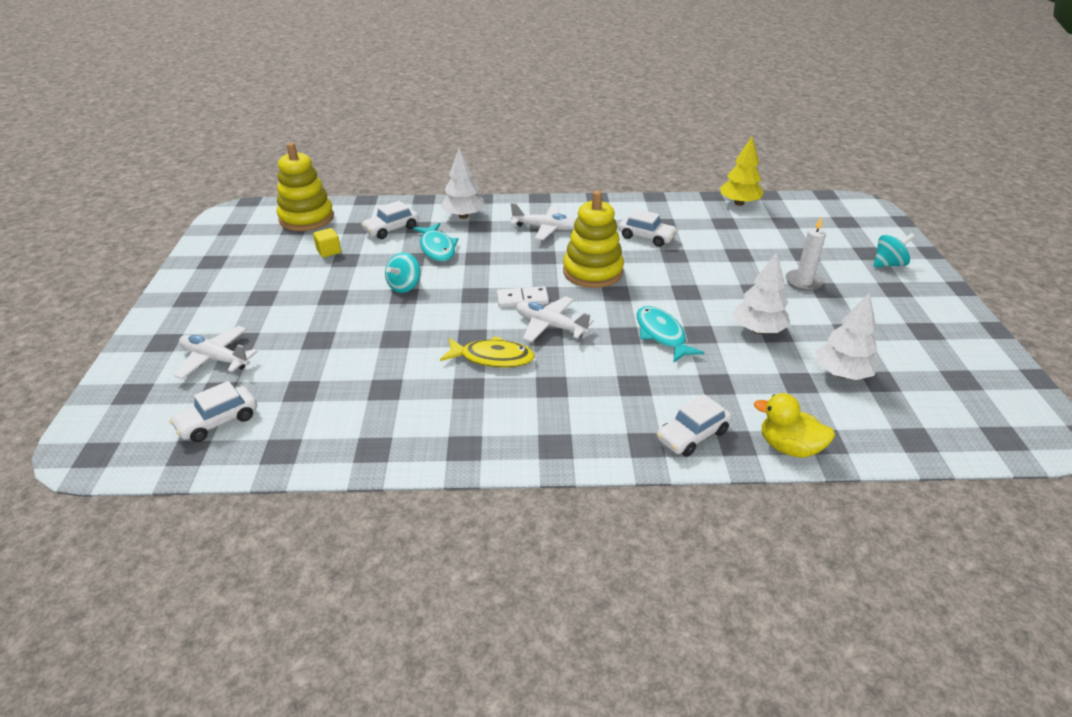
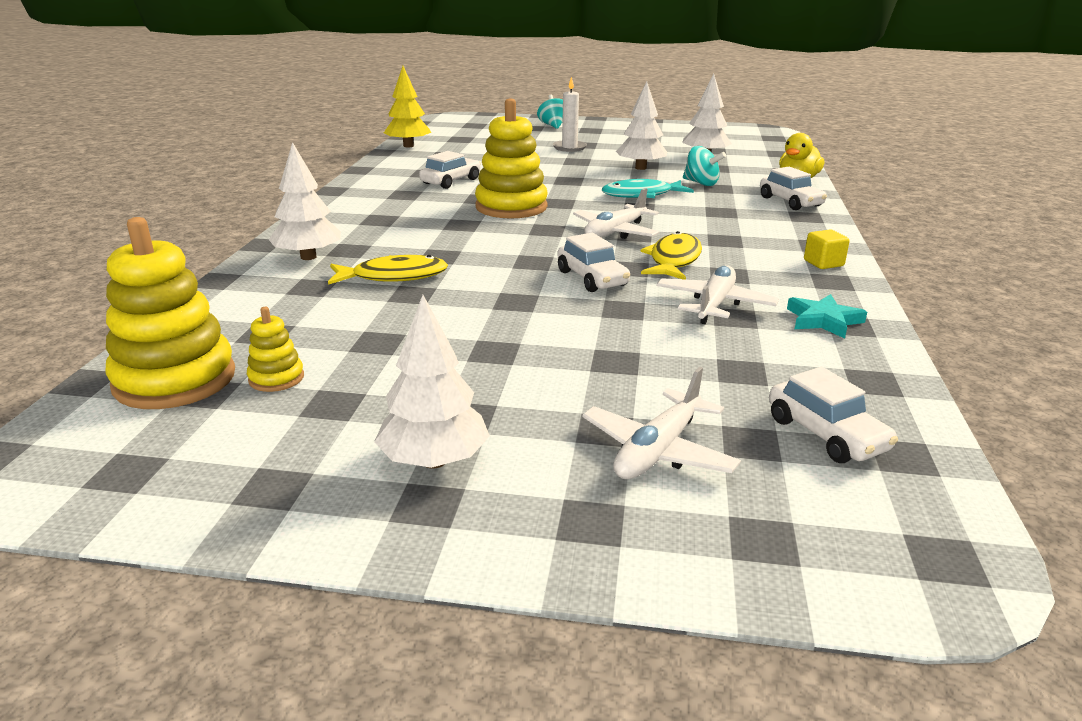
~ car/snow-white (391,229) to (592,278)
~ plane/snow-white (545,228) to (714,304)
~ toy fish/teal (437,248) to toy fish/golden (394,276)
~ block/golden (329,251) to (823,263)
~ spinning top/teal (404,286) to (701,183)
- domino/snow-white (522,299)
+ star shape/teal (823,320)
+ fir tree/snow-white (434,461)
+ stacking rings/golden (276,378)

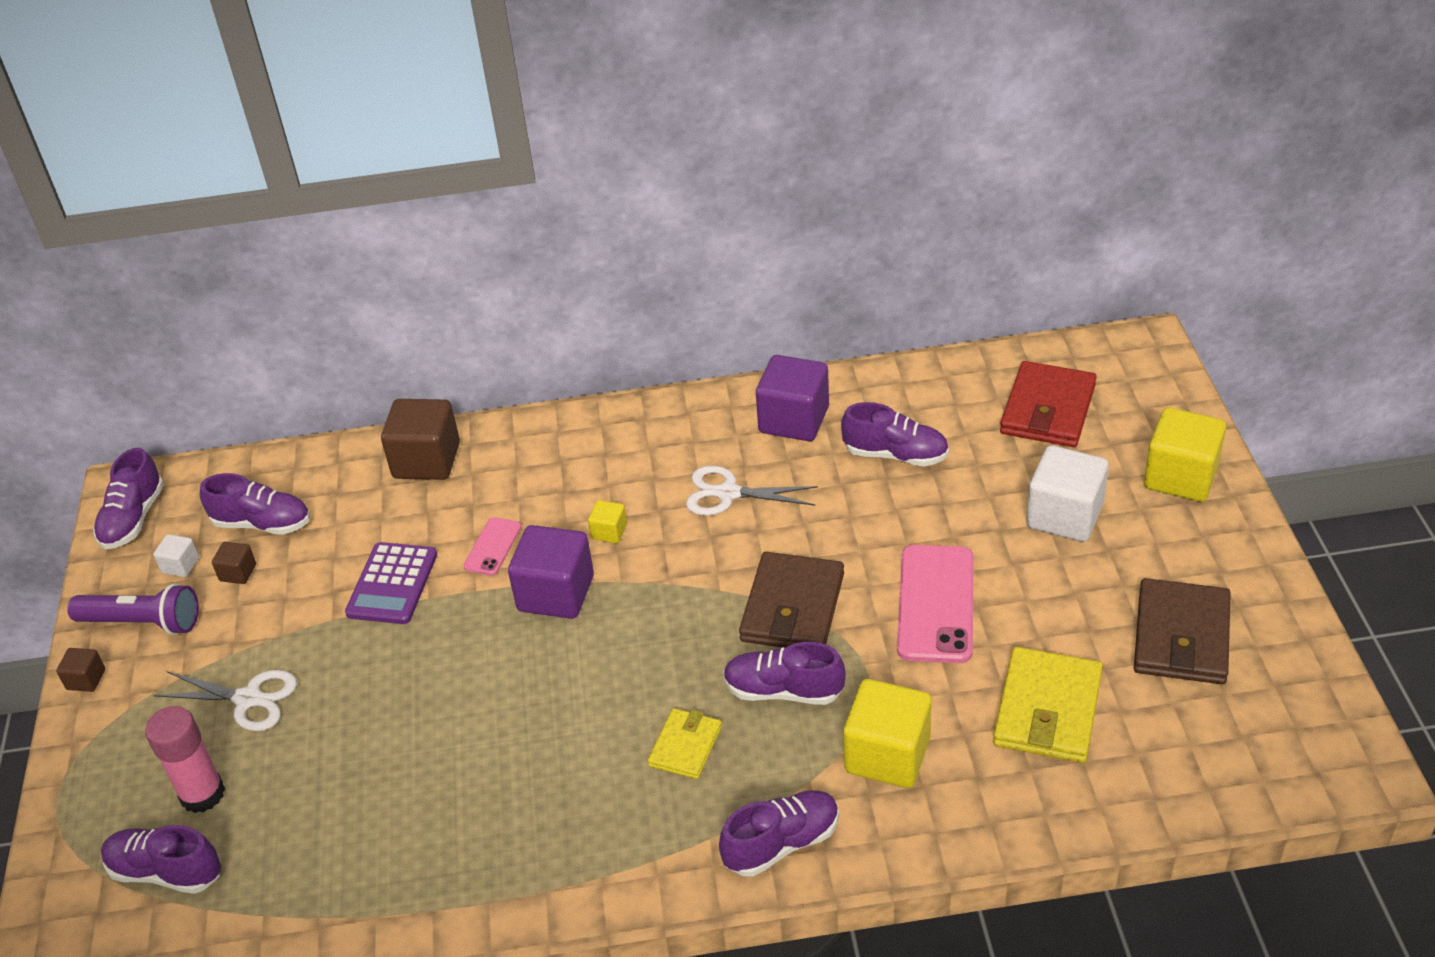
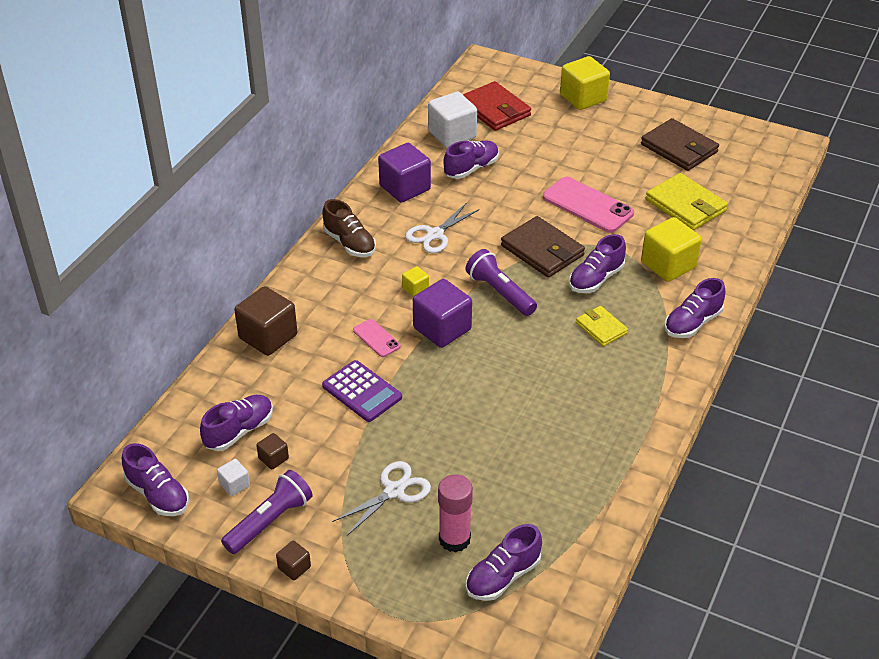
~ block/snow-white (1064,516) to (452,134)
~ sneaker/purple (781,844) = (692,323) 135 degrees counterclockwise
+ sneaker/russet (349,243)
+ torch/purple (500,292)

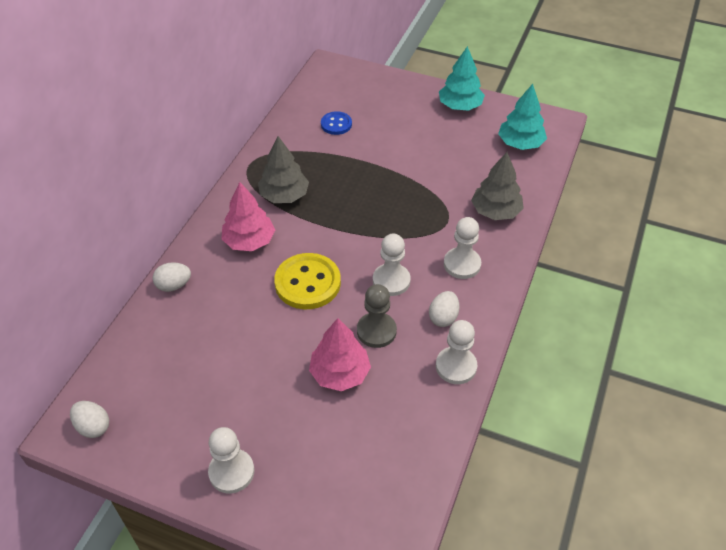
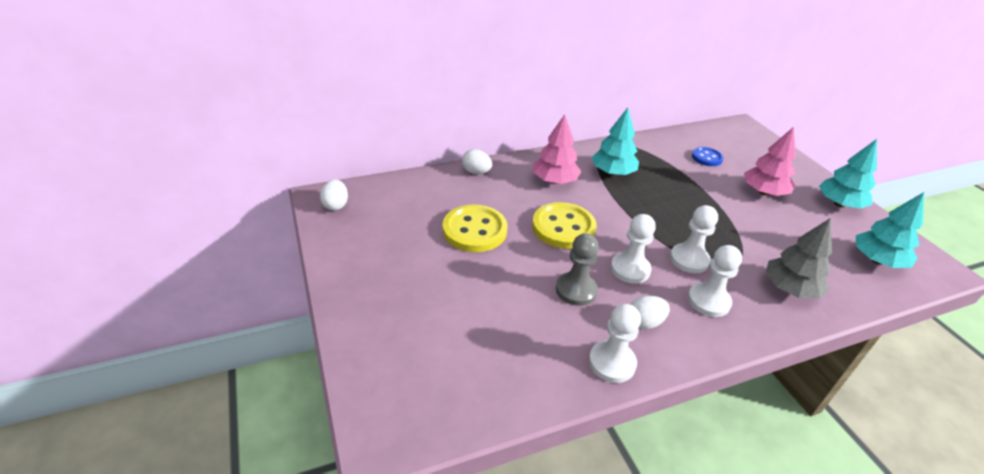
~ fir tree/ash-grey (284,195) to fir tree/teal (613,172)
~ fir tree/pink (340,373) to (763,192)
~ game pawn/snow-white (231,472) to (689,260)
+ button/golden (474,230)

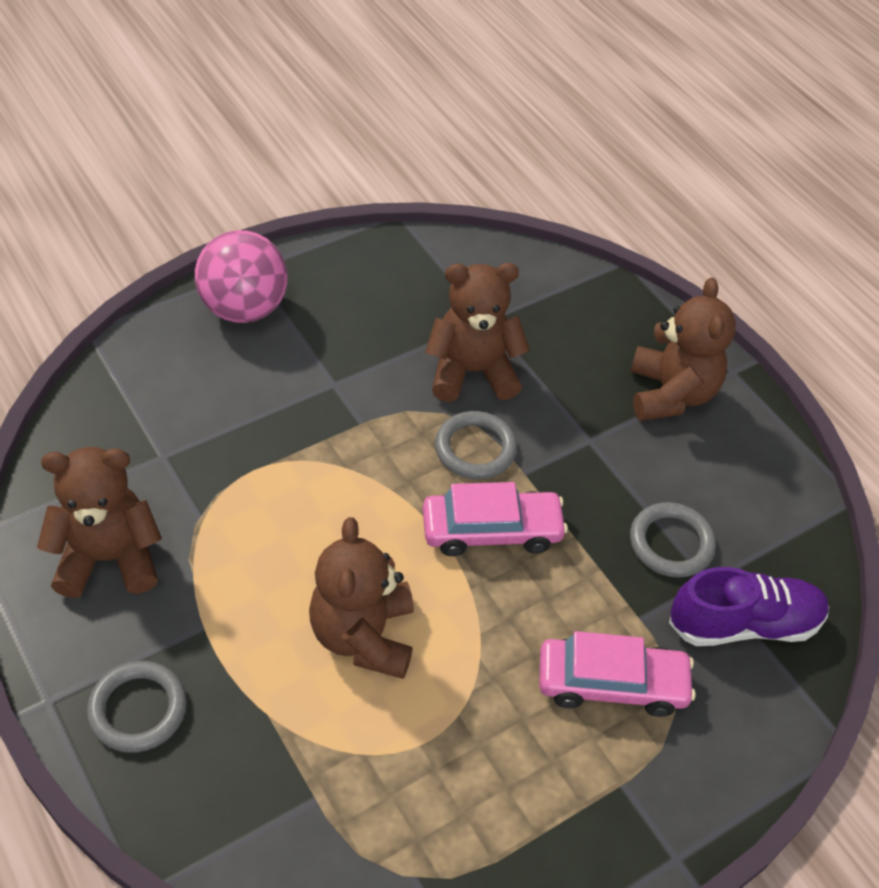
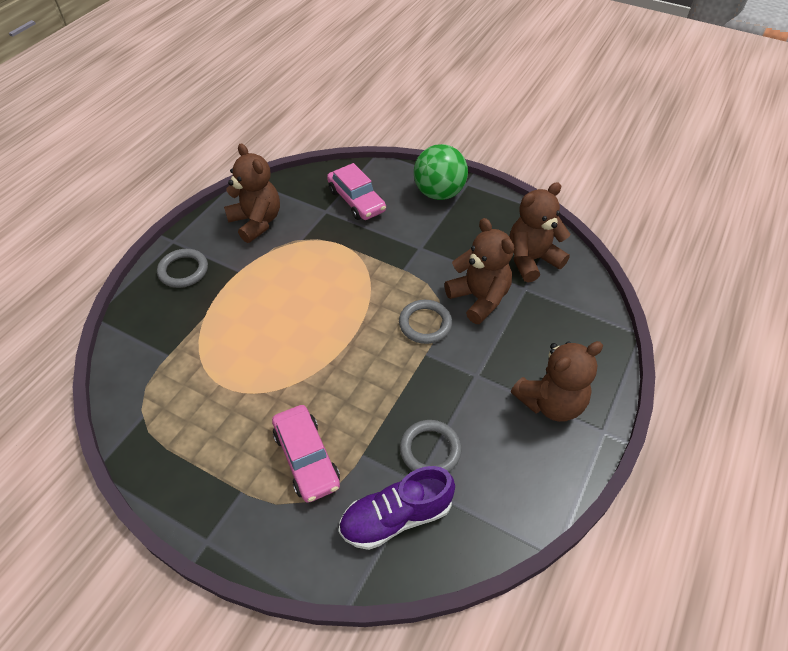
~ play ball/pink (244,308) to play ball/emerald (439,193)
~ car/pink (491,531) to (356,200)
~ teddy/russet (363,636) to (531,260)
~ sneaker/purple (744,624) = (396,517) 105 degrees clockwise

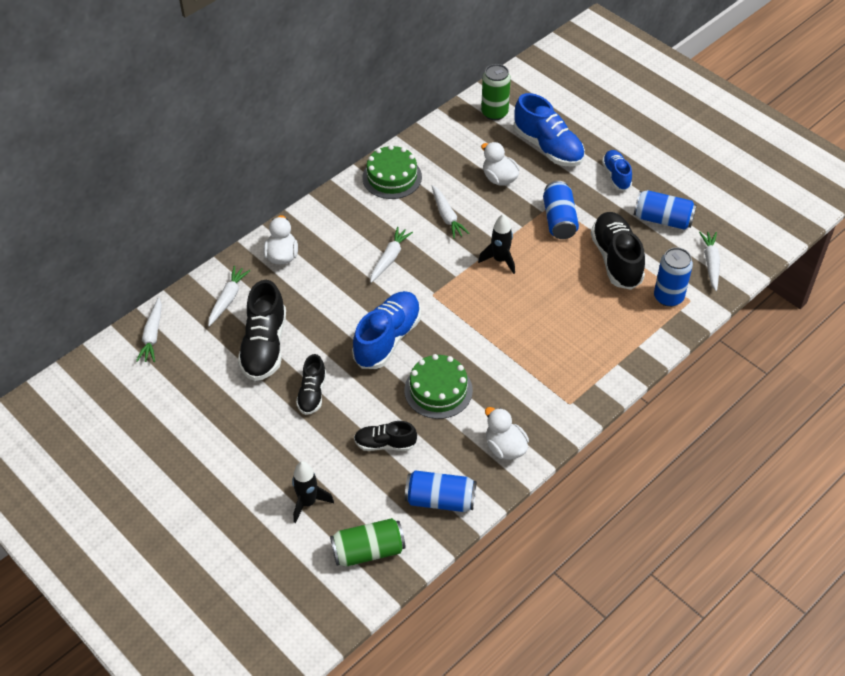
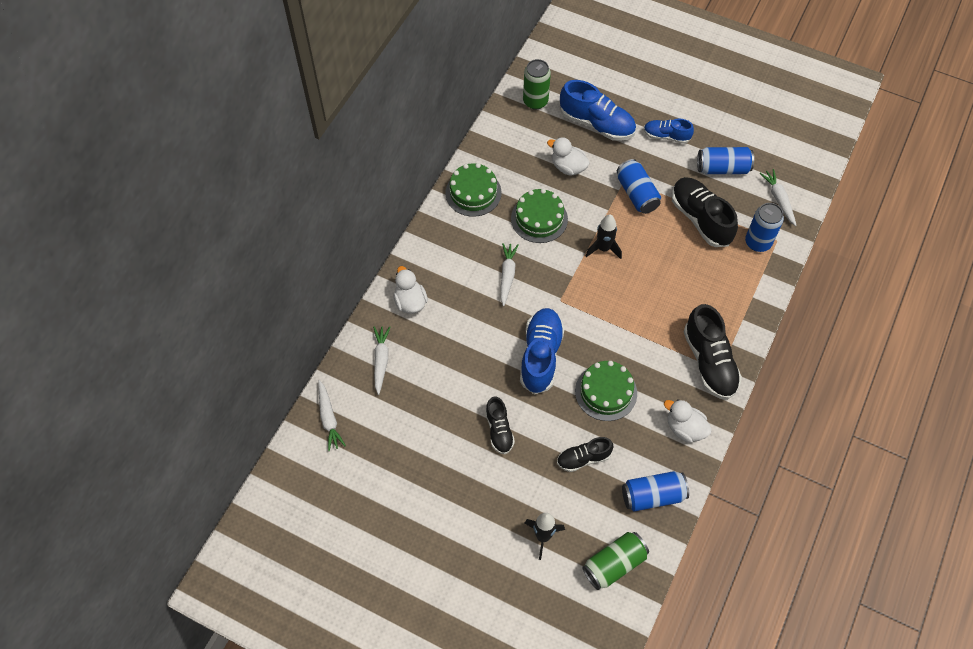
~ sneaker/cobalt (616,176) = (666,136) 45 degrees counterclockwise
~ root vegetable/snow-white (447,216) to layer cake/emerald (539,219)
~ sneaker/jet-black (264,346) to (709,362)

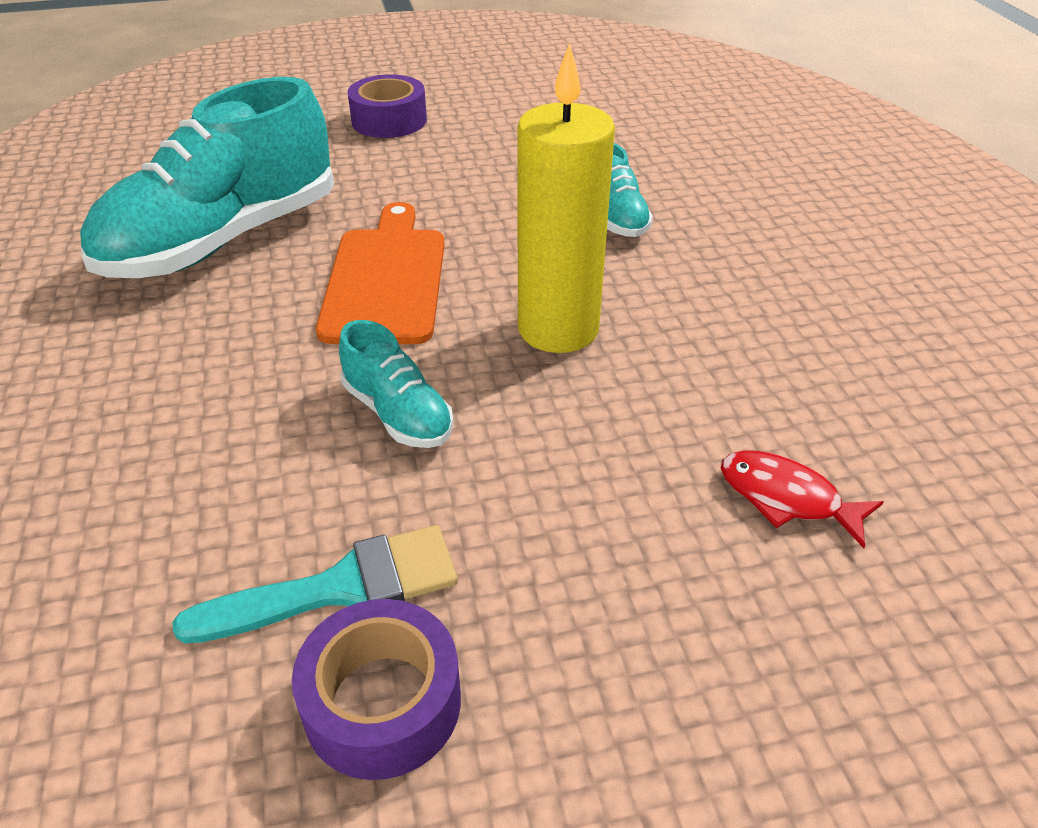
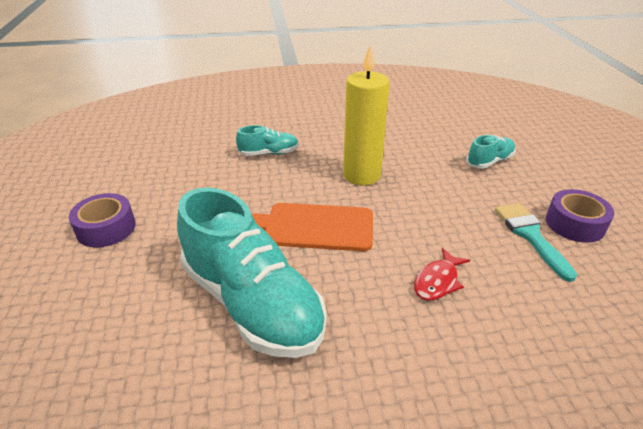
~ sneaker/teal (398,413) to (489,161)
~ toy fish/red (786,498) to (438,281)

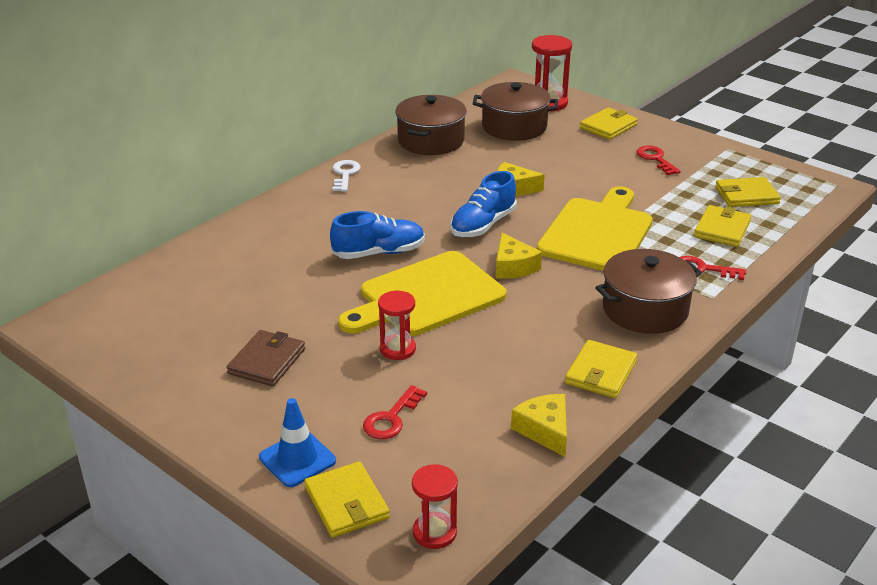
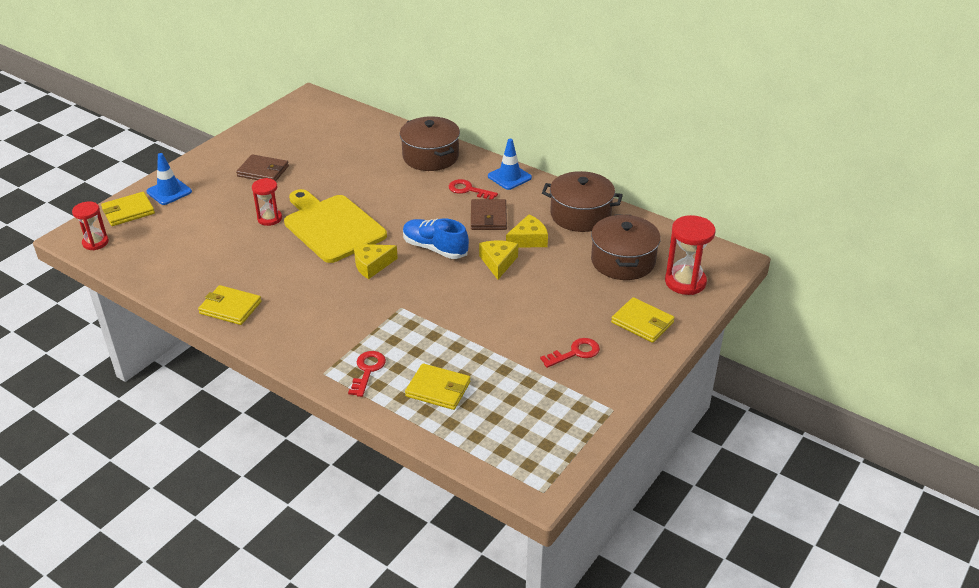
~ door key/snow-white (345,174) to road cone/cobalt (509,177)
- billfold/golden (746,195)
- chopping board/golden (597,232)
- sneaker/cobalt (379,253)
~ cooking pot/russet (645,309) to (430,156)
~ door key/red (391,418) to (468,190)
~ cheese wedge/golden (544,430) to (528,240)
+ billfold/russet (488,217)

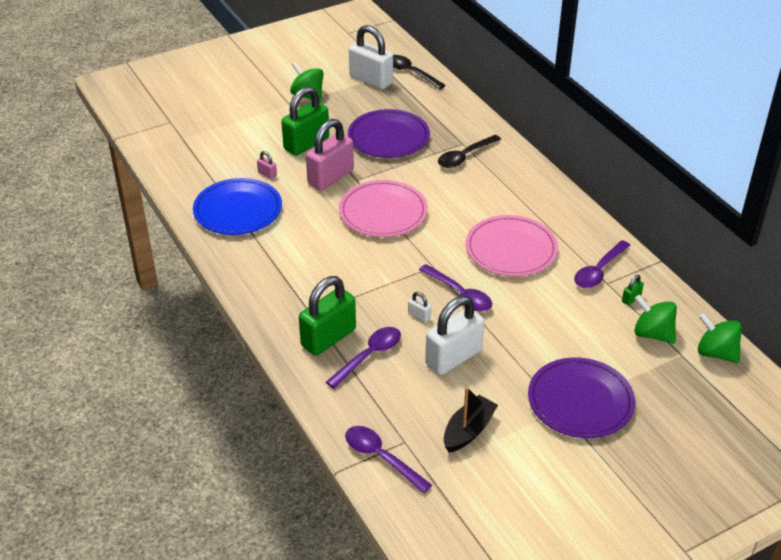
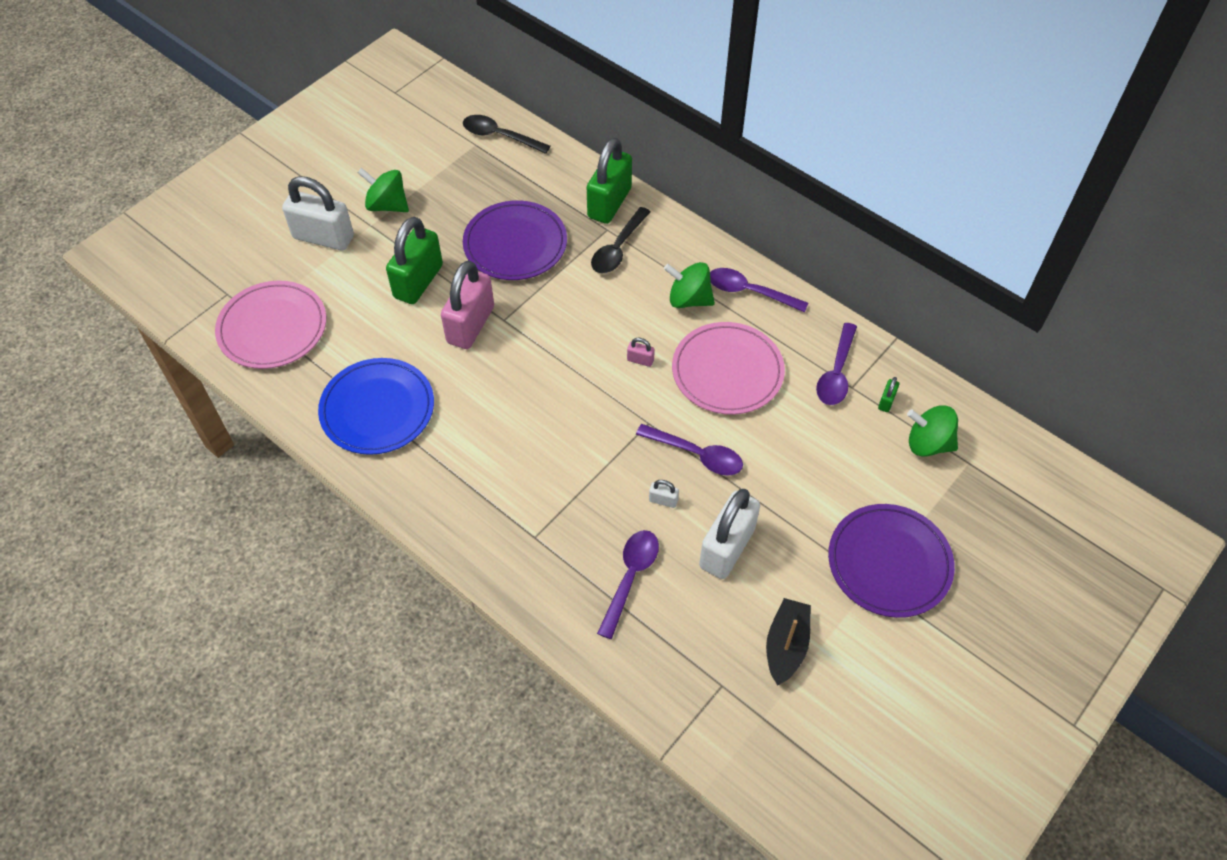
~ padlock/snow-white (371,80) to (323,237)
~ padlock/pink (267,174) to (640,360)
~ flat dish/pink (383,212) to (272,328)
~ padlock/emerald (328,338) to (609,203)
~ spinning top/emerald (716,353) to (689,299)
~ tablespoon/purple (381,458) to (750,292)

